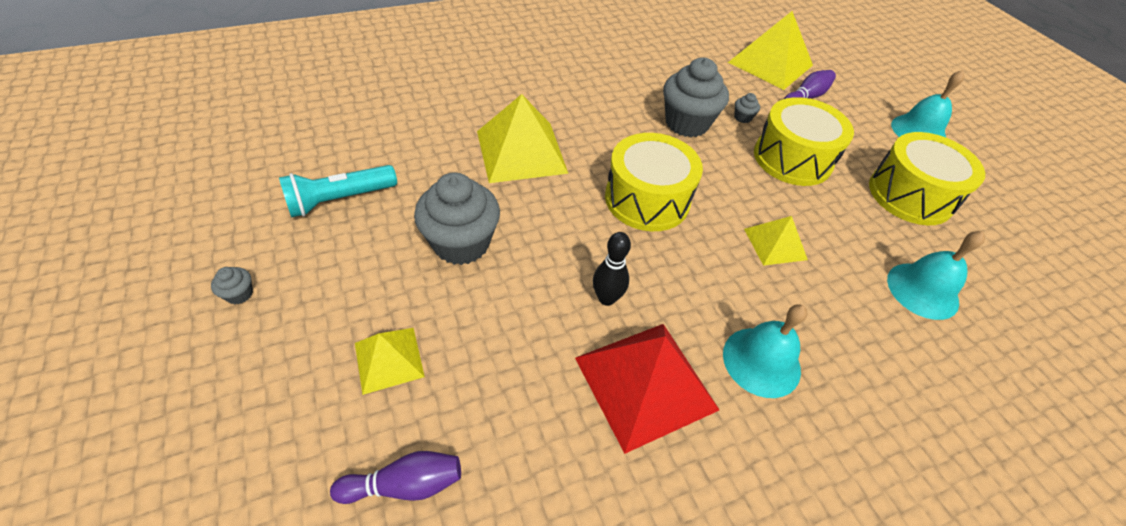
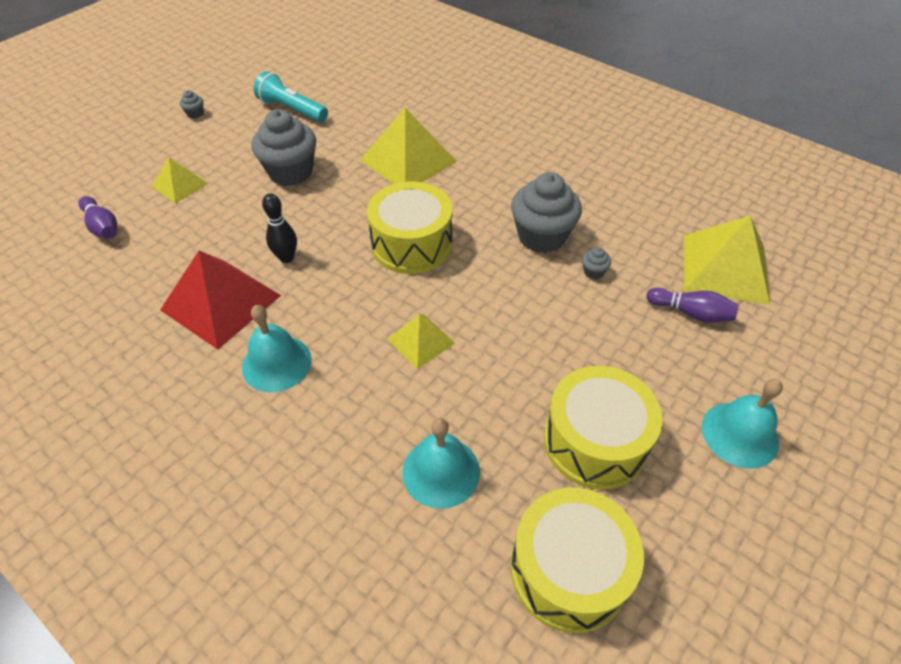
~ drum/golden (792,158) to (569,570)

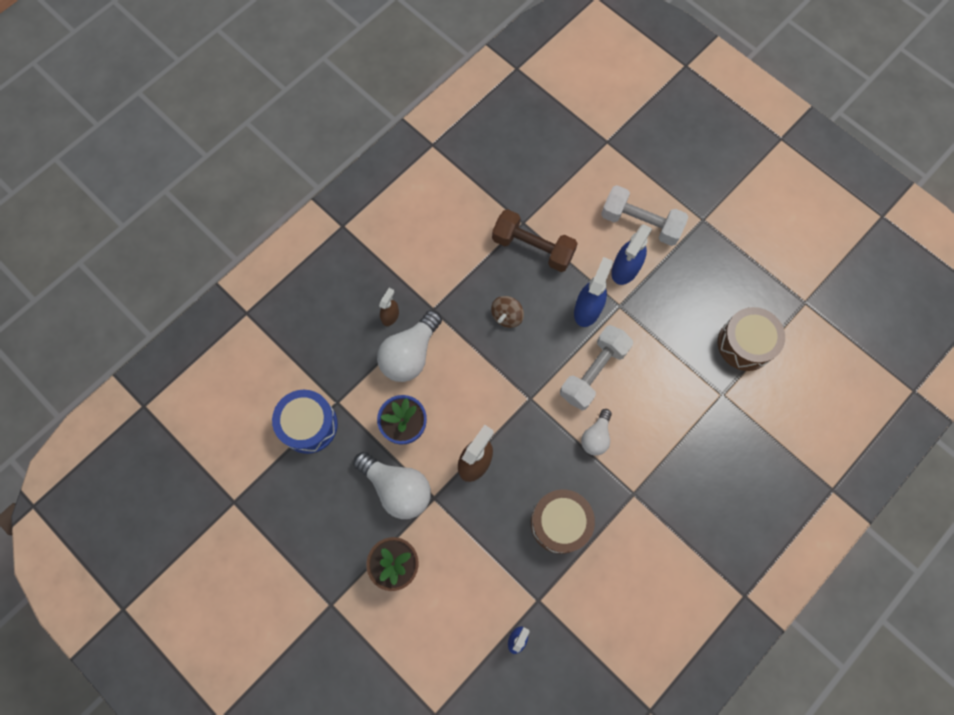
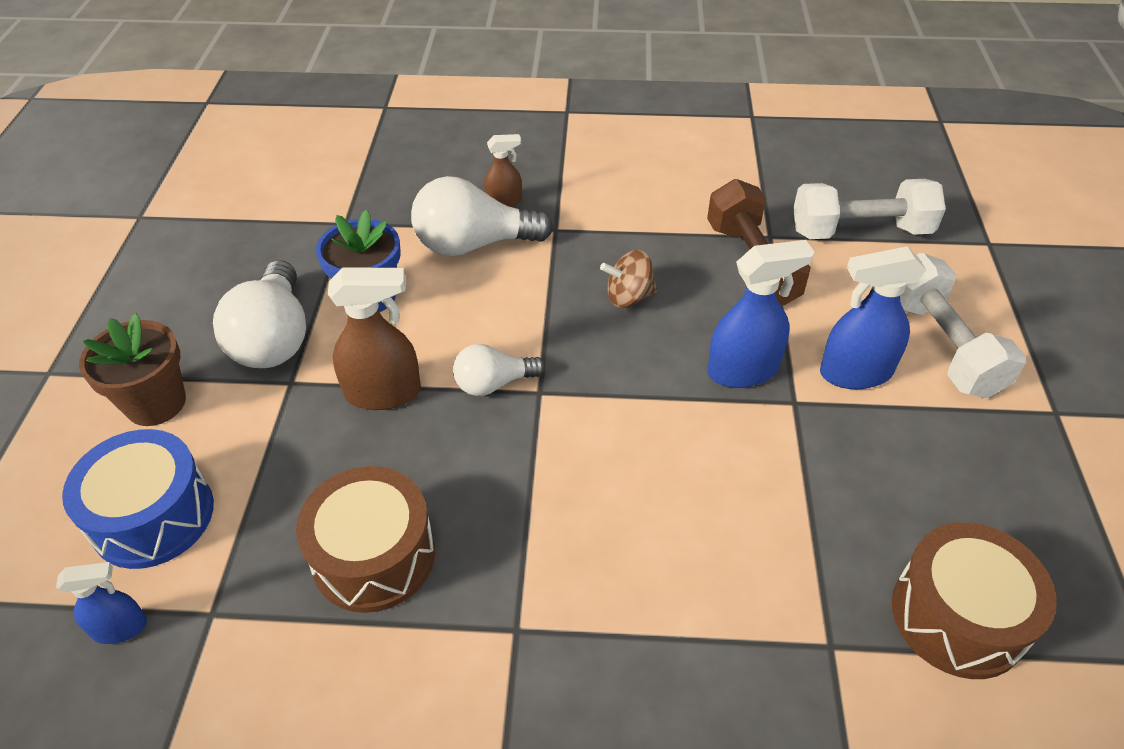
~ dumbbell/snow-white (593,372) to (860,231)
~ drum/cobalt (308,425) to (153,516)
~ lightbulb/snow-white (596,437) to (493,383)

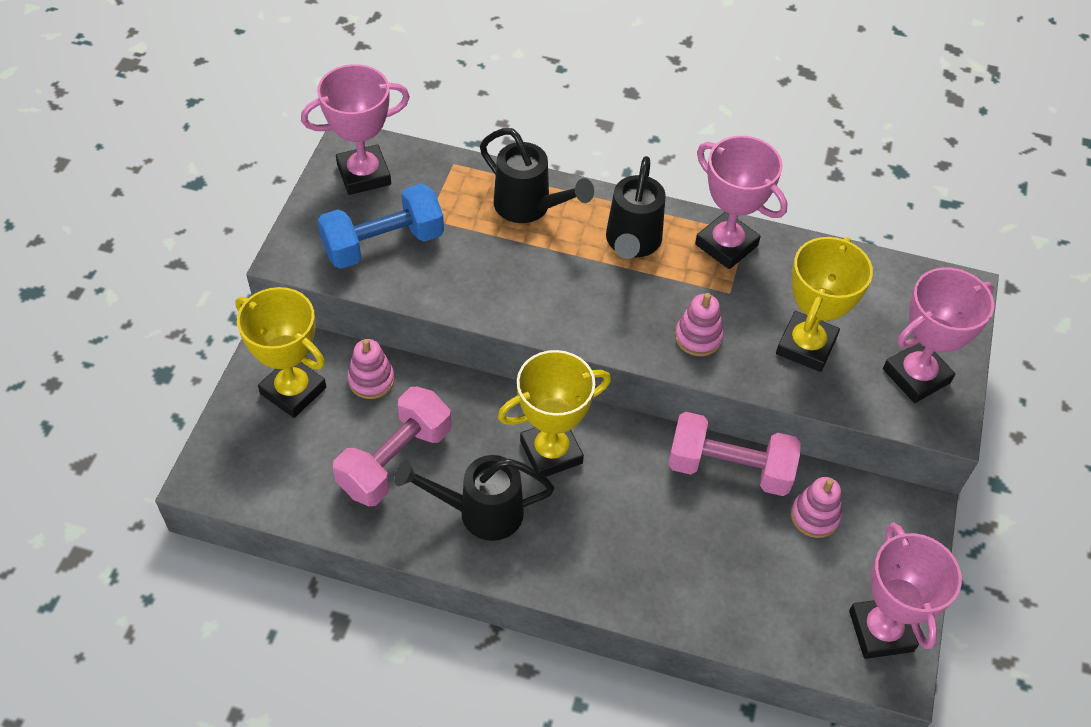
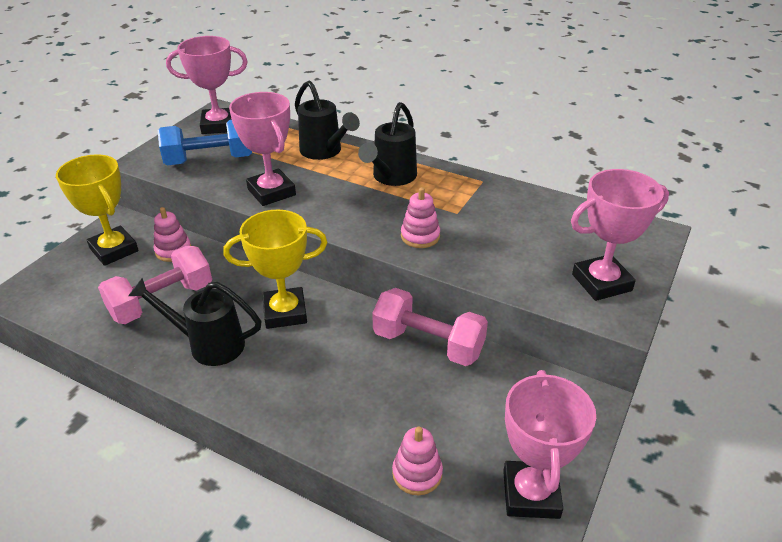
~ award cup/pink (726,245) to (271,192)
- award cup/golden (806,346)
~ stacking rings/pink (814,516) to (417,473)

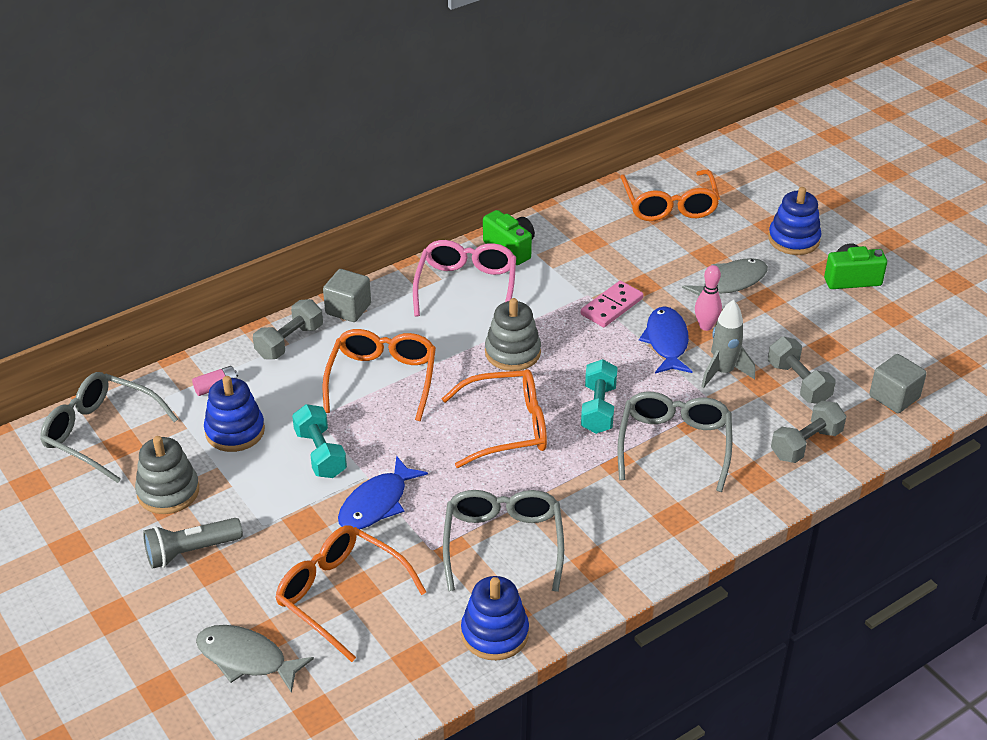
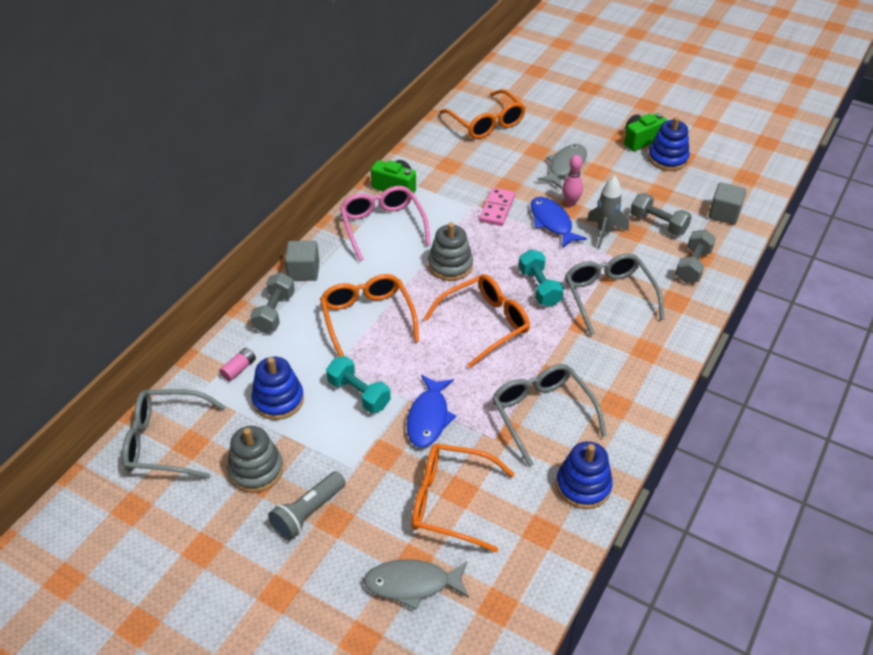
~ stacking rings/cobalt (793,239) to (667,158)

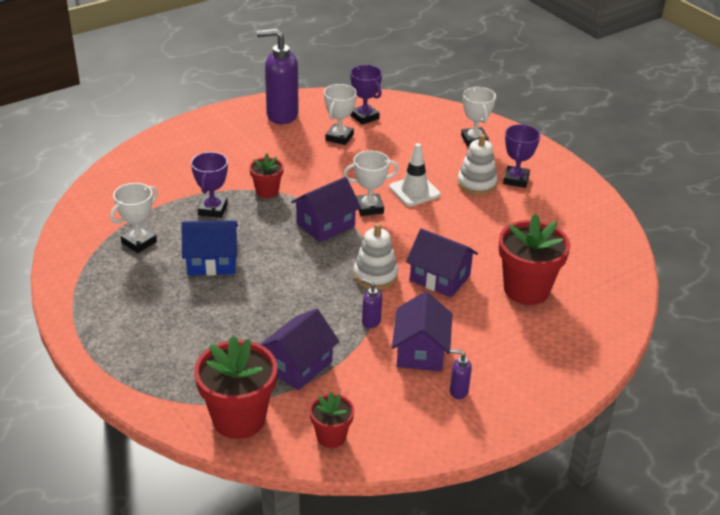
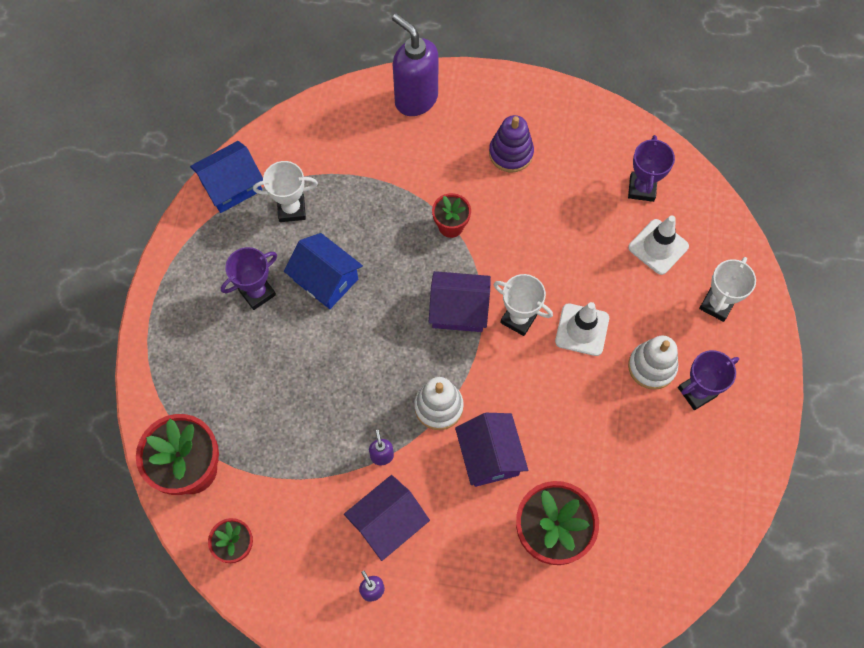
~ soap pump/purple (281,115) to (415,99)
- award cup/snow-white (339,137)
~ award cup/purple (213,209) to (257,293)
- house/purple (298,365)
+ stacking rings/purple (511,153)
+ house/cobalt (231,186)
+ road cone/snow-white (658,247)

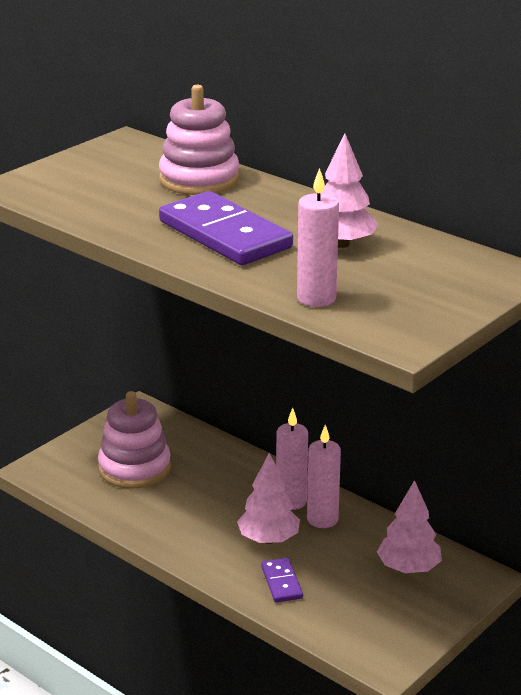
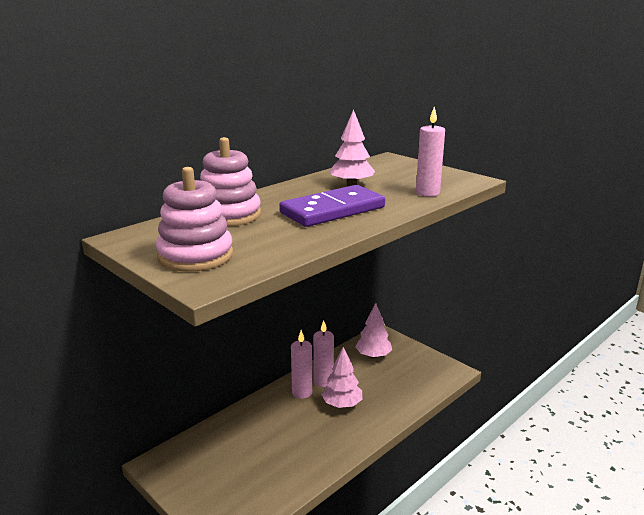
~ stacking rings/pink (134,468) to (195,256)
- domino/purple (281,582)

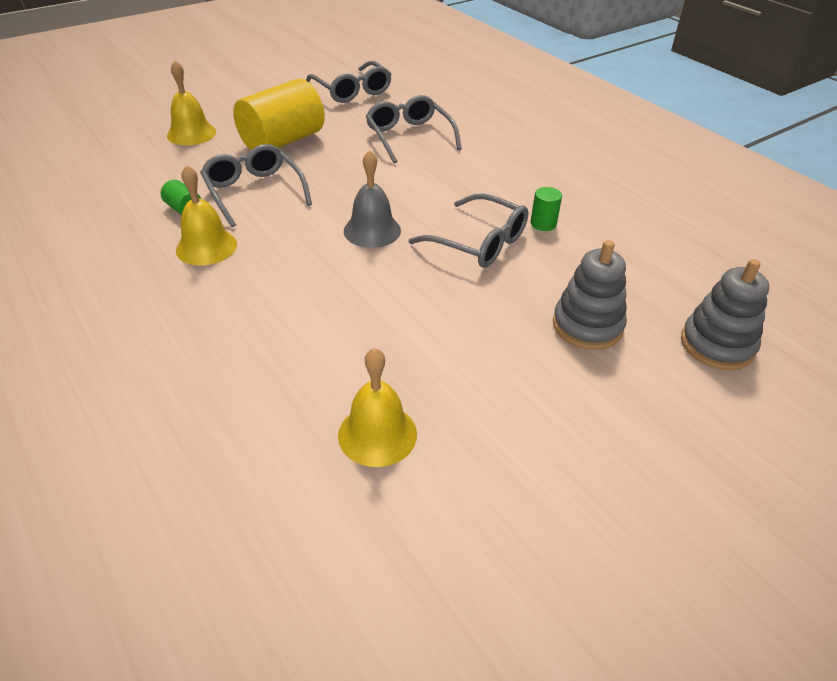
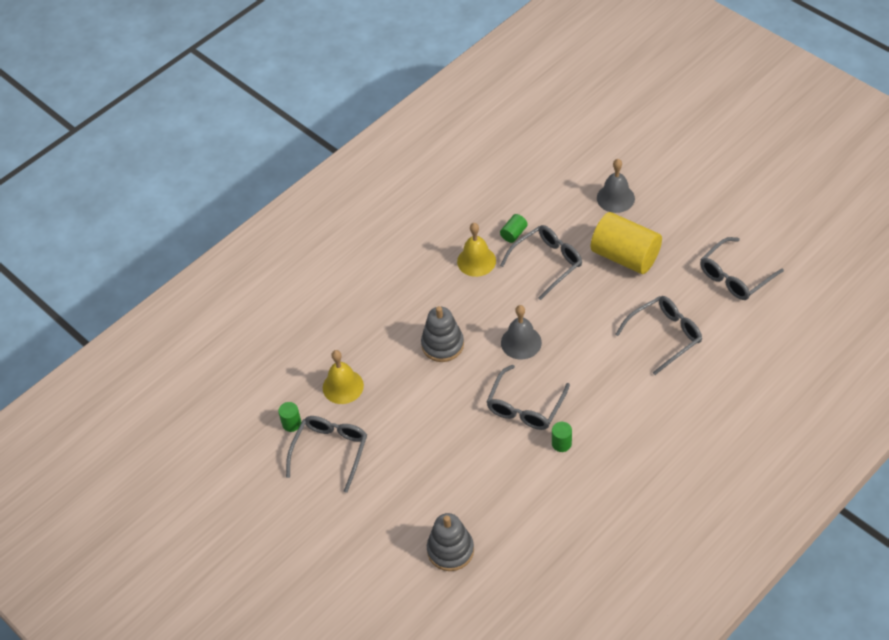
~ school bell/golden (191,133) to school bell/ash-grey (615,198)
~ stacking rings/ash-grey (587,326) to (442,345)
+ cylinder/emerald (291,423)
+ spectacles/ash-grey (330,452)

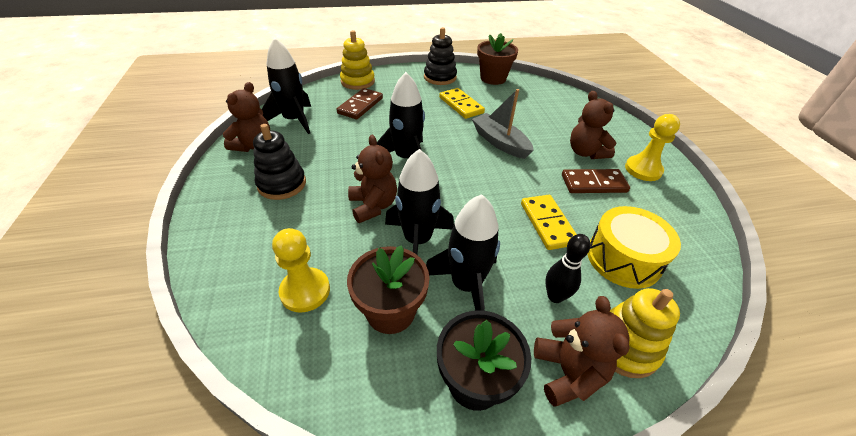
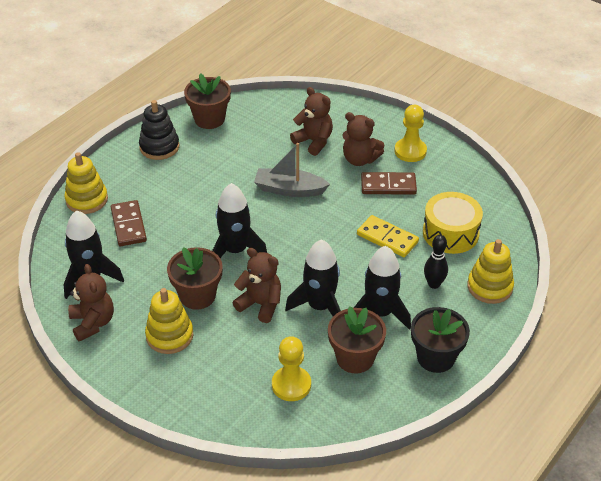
- domino/golden (461,105)
~ stacking rings/jet-black (282,184) to stacking rings/golden (169,335)
~ domino/russet (593,183) = (388,185) 45 degrees clockwise
~ teddy/russet (567,373) to (314,141)
+ plant pot/russet (197,296)

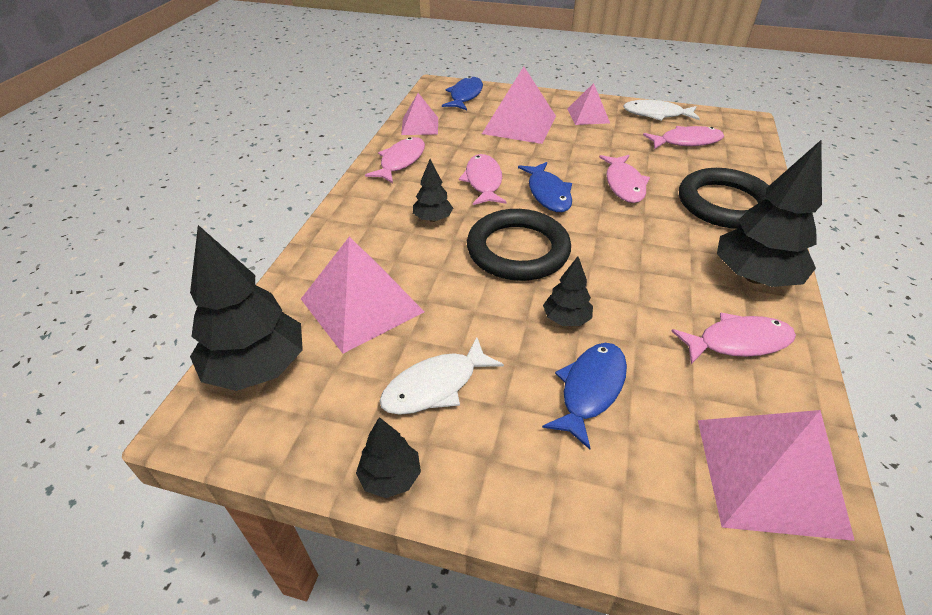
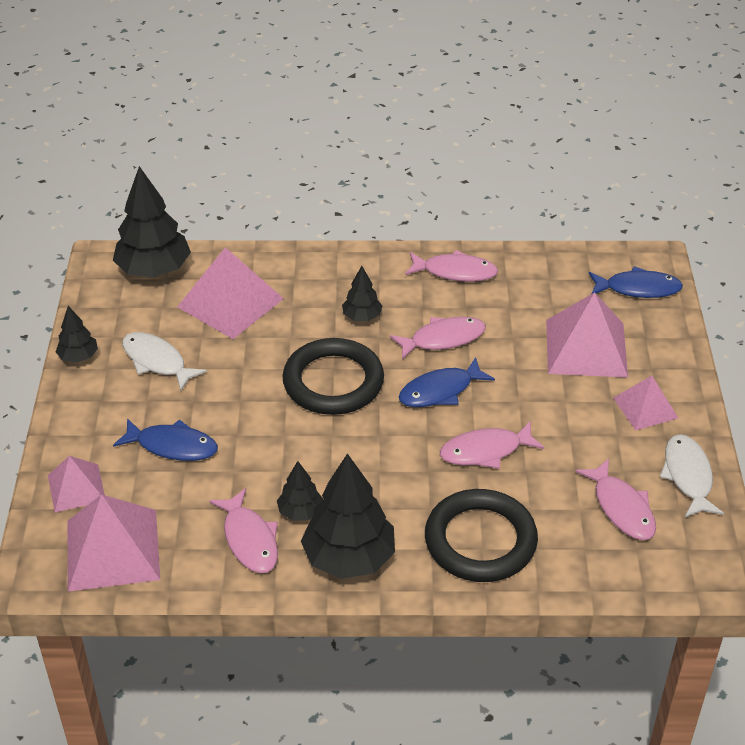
~ pyramid/pink (420,126) to (76,487)
~ fir tree/jet-black (566,319) to (300,512)

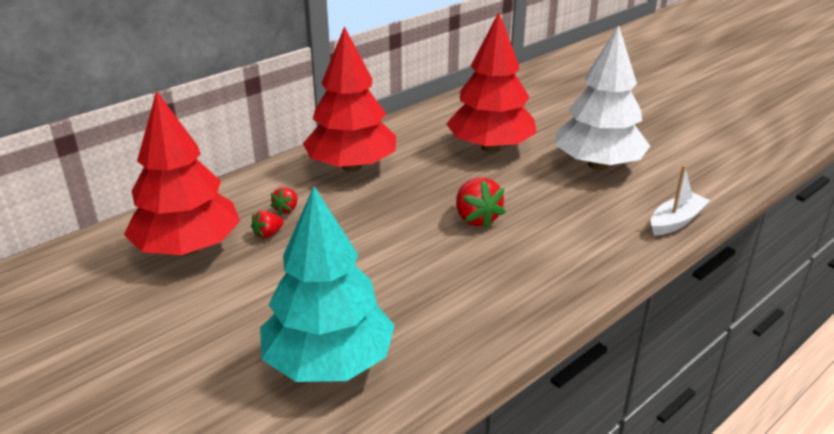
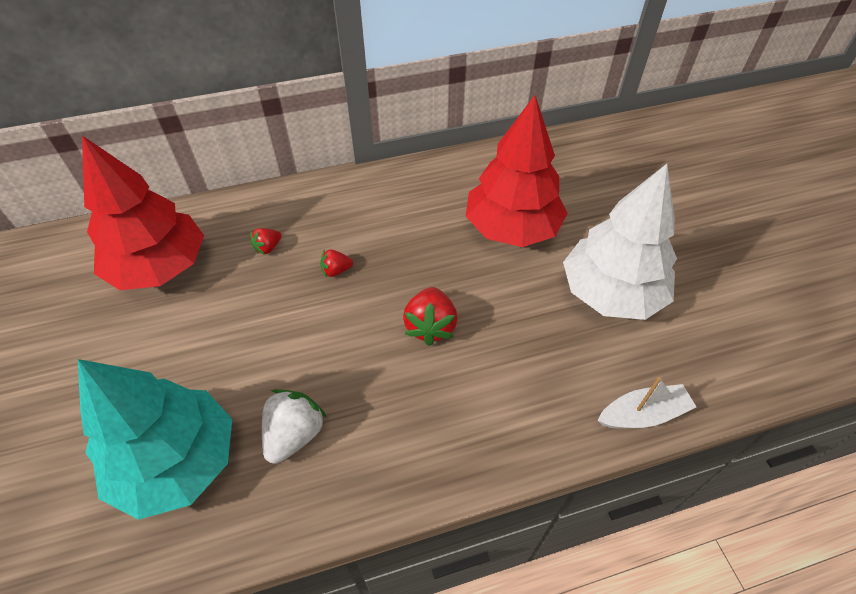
- fir tree/red (352,166)
~ strawberry/red (268,234) to (336,271)
+ strawberry/snow-white (294,434)

